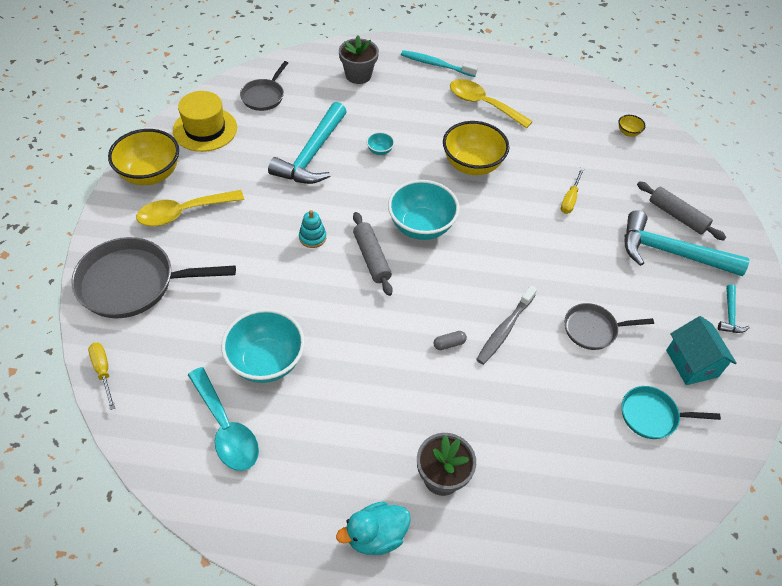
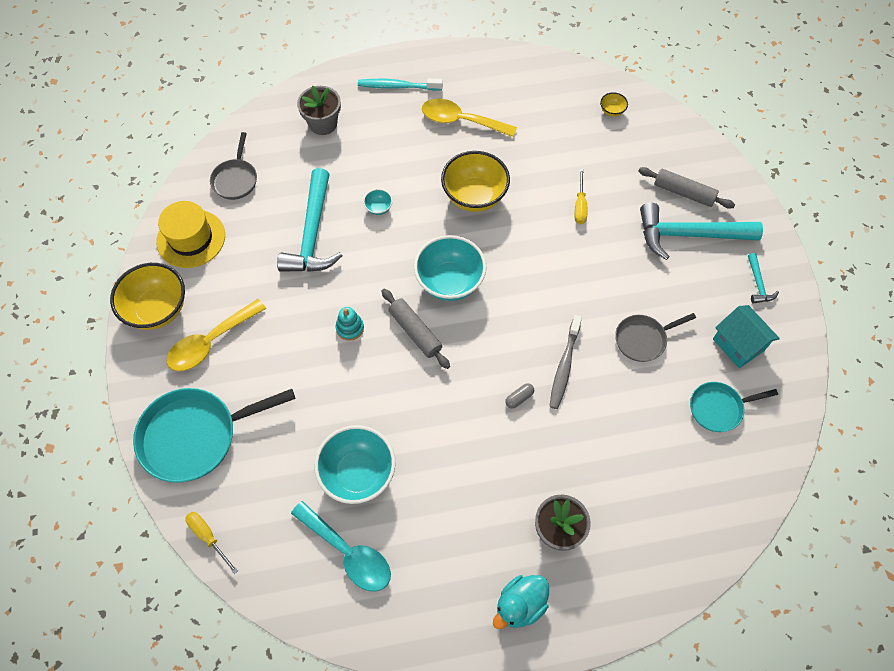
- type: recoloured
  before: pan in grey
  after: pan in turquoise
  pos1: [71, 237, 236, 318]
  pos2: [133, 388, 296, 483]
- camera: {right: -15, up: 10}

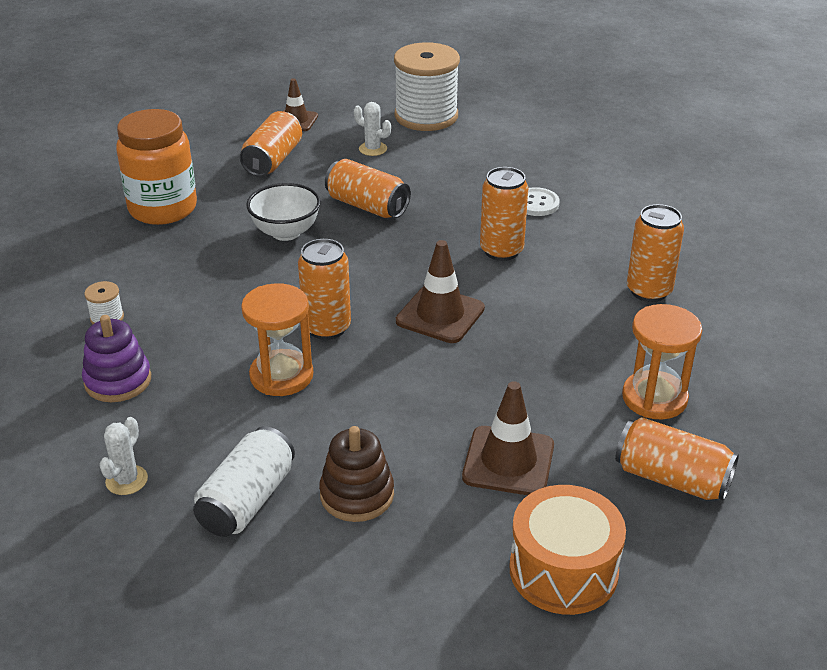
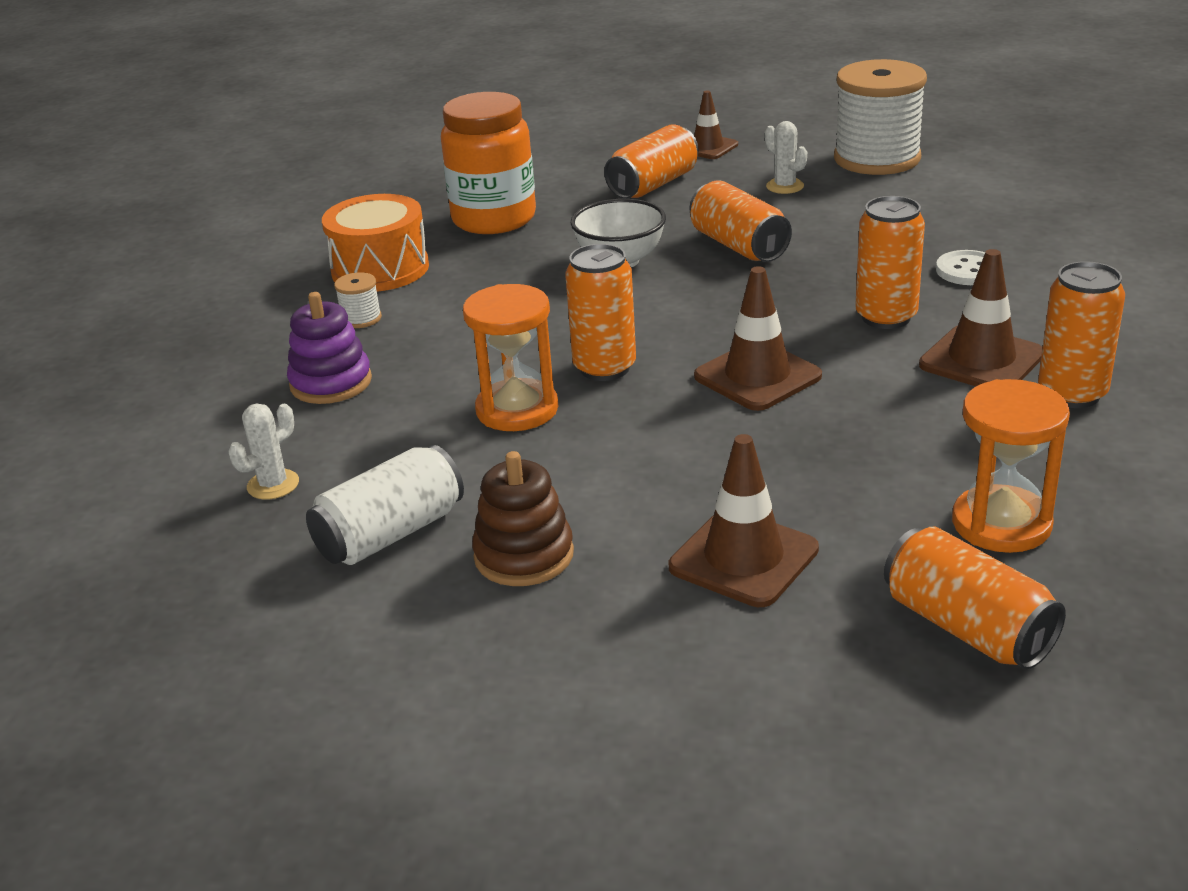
- type: moved
  before: drum in orange
  pos1: [509, 485, 626, 615]
  pos2: [322, 194, 429, 292]
- type: added
  after: traffic cone in brown
  pos2: [919, 249, 1043, 386]
- camera: {right: 25, up: -5}

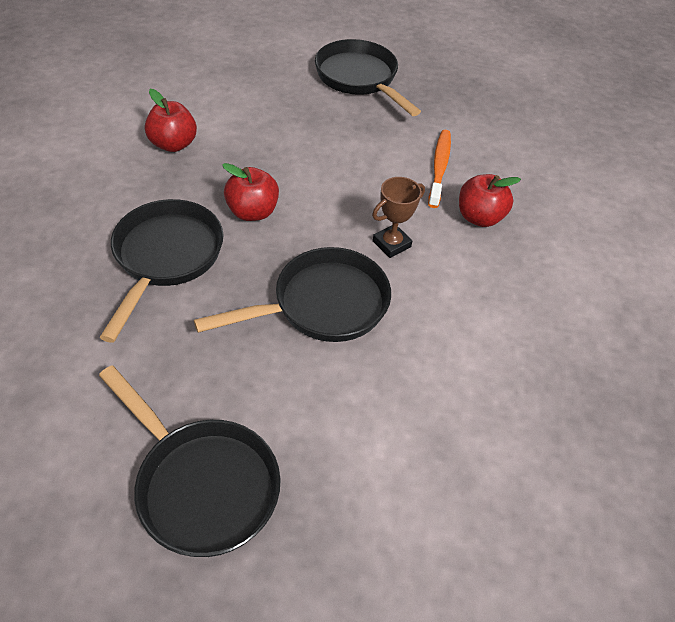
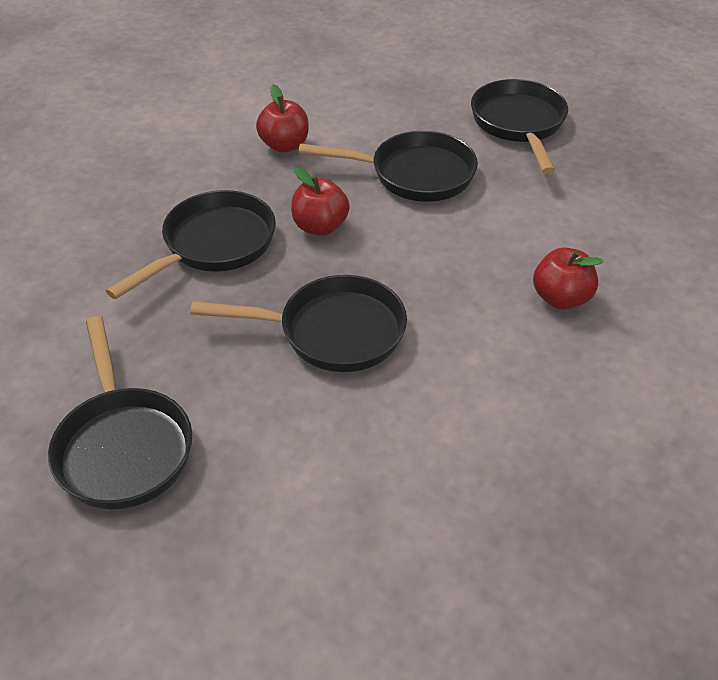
- type: added
  after: pan in black
  pos2: [299, 131, 478, 202]
- type: removed
  before: trophy in brown
  pos1: [372, 177, 425, 258]
- type: removed
  before: toothbrush in orange
  pos1: [428, 130, 451, 208]
- camera: {right: 30, up: -5}

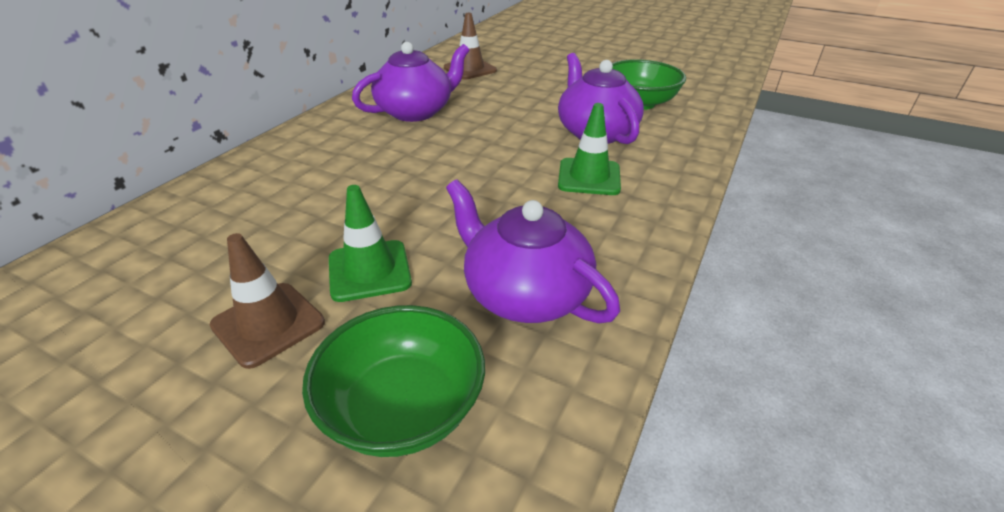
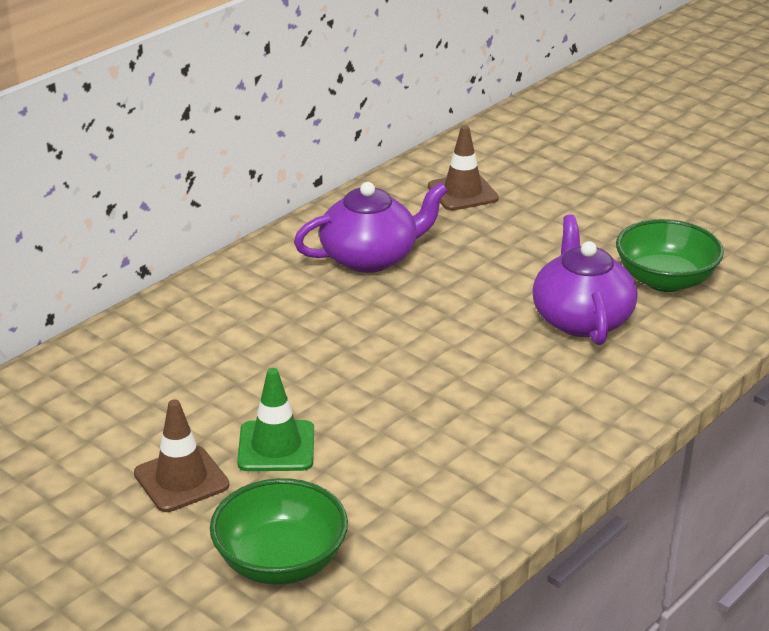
- type: removed
  before: teapot in purple
  pos1: [446, 180, 620, 323]
- type: removed
  before: traffic cone in green
  pos1: [558, 103, 621, 195]
- camera: {right: 15, up: -5}

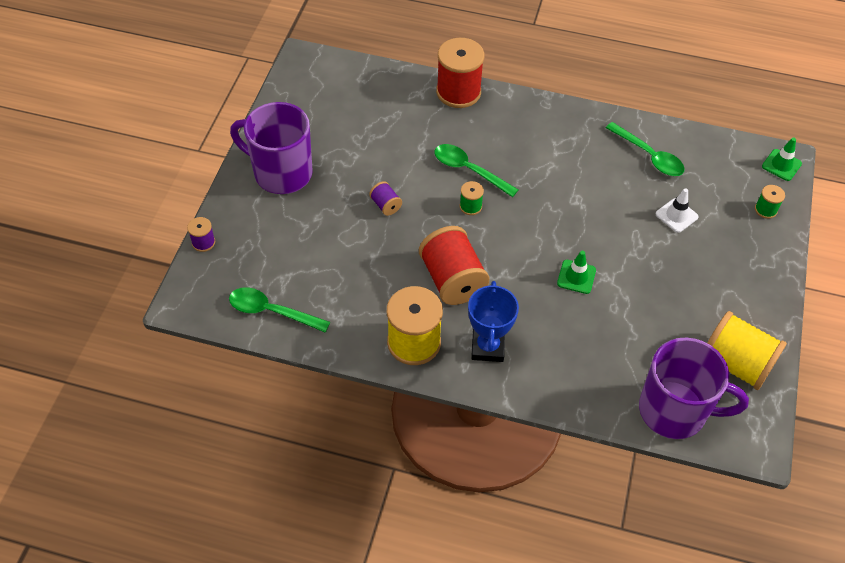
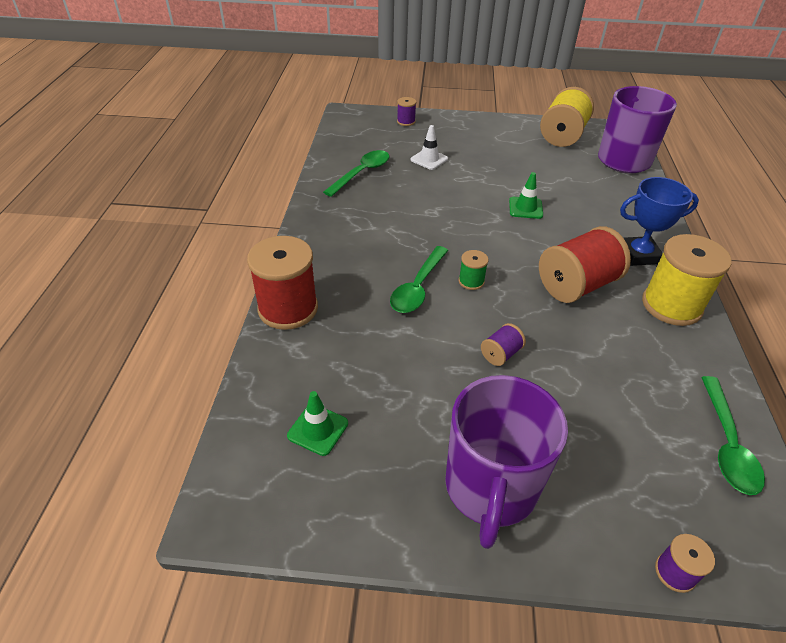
- type: moved
  before: traffic cone in green
  pos1: [762, 138, 802, 181]
  pos2: [287, 391, 348, 456]
- type: recoloured
  before: spool in green
  after: spool in purple
  pos1: [755, 185, 785, 219]
  pos2: [397, 97, 416, 126]
- camera: {right: -100, up: -10}

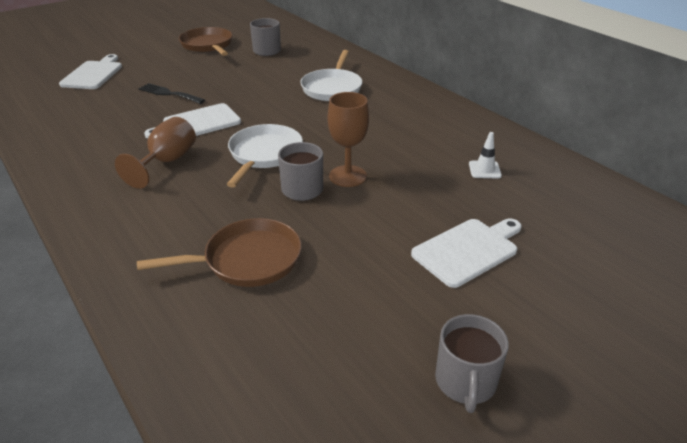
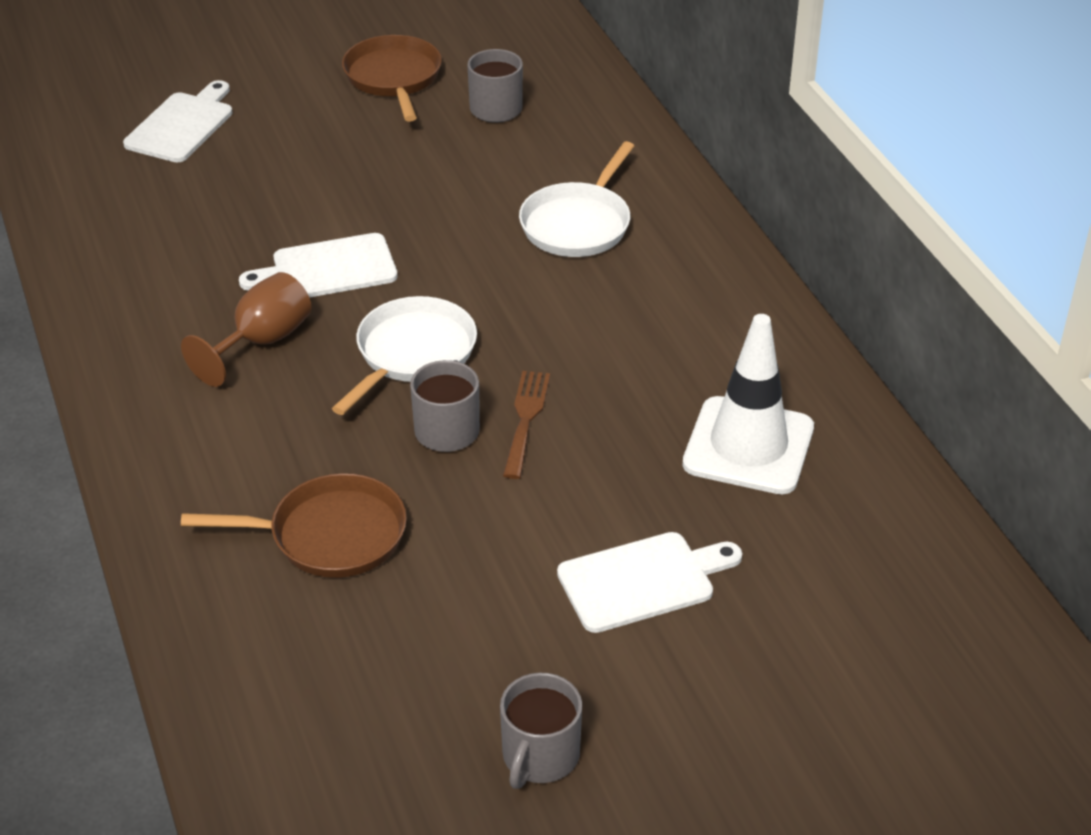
- type: replaced
  before: goblet in brown
  after: fork in brown
  pos1: [328, 92, 369, 187]
  pos2: [503, 371, 550, 479]
- type: resized
  before: traffic cone in white
  pos1: [469, 132, 502, 179]
  pos2: [682, 314, 814, 494]
  scale: 2.37
- type: removed
  before: fork in black
  pos1: [138, 83, 205, 104]
- camera: {right: 15, up: 5}

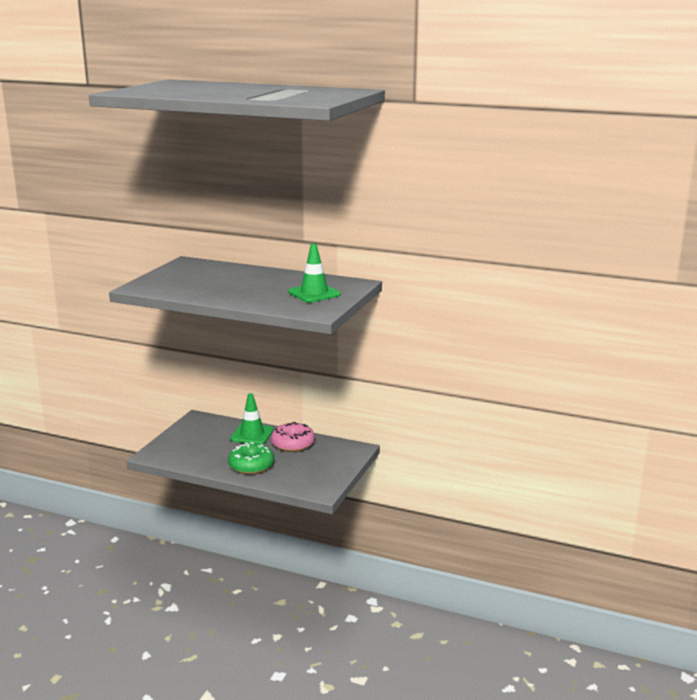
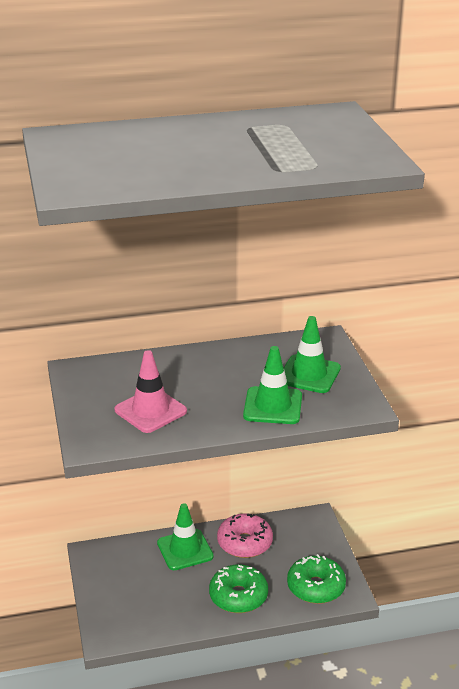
- type: added
  after: traffic cone in pink
  pos2: [114, 350, 187, 433]
- type: added
  after: traffic cone in green
  pos2: [243, 346, 302, 424]
- type: added
  after: donut in green
  pos2: [287, 554, 346, 604]
- camera: {right: -35, up: 10}

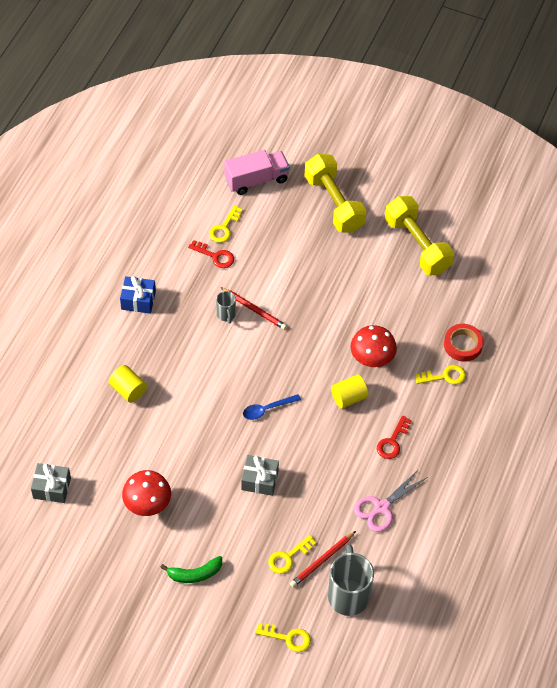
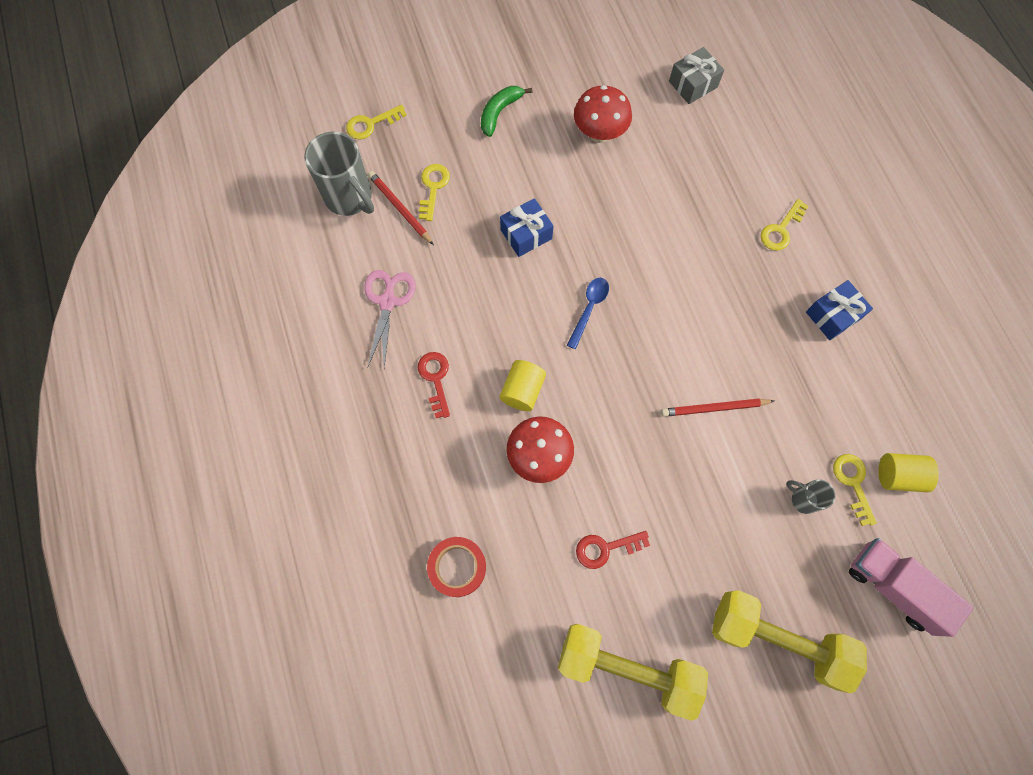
- type: turned
  before: pencil in red
  pos1: [290, 531, 356, 588]
  pos2: [368, 171, 434, 245]
  turn: -45
- type: recoloured
  before: gift in grey
  after: gift in blue
  pos1: [241, 455, 279, 496]
  pos2: [500, 198, 553, 257]
- type: moved
  before: key in red
  pos1: [188, 240, 234, 268]
  pos2: [576, 531, 650, 569]
- type: moved
  before: key in yellow
  pos1: [415, 365, 466, 385]
  pos2: [761, 199, 809, 251]
- type: moved
  before: mug in grey
  pos1: [216, 291, 236, 323]
  pos2: [787, 479, 835, 514]
- type: turned
  before: truck in pink
  pos1: [224, 150, 290, 195]
  pos2: [849, 538, 974, 637]
  turn: 105
- type: moved
  before: cylinder in yellow
  pos1: [109, 365, 147, 403]
  pos2: [878, 453, 939, 492]
- camera: {right: 140, up: 15}

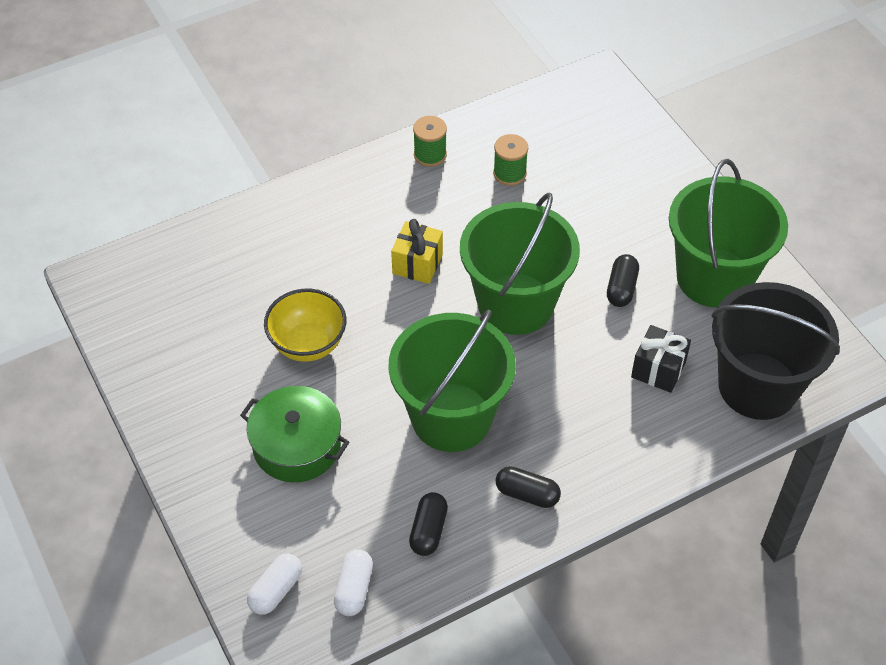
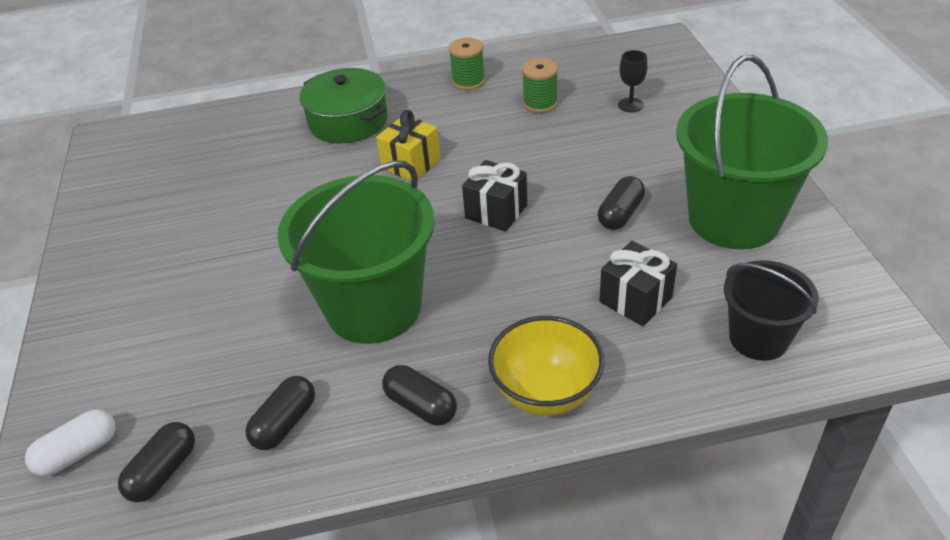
- type: recoloured
  before: capsule in white
  after: capsule in black
  pos1: [334, 549, 373, 616]
  pos2: [118, 422, 195, 502]
- type: moved
  before: pot in green
  pos1: [240, 386, 349, 482]
  pos2: [300, 68, 388, 143]
- type: replaced
  before: bucket in green
  after: gift in black
  pos1: [460, 193, 580, 335]
  pos2: [462, 160, 527, 232]
- type: moved
  before: bowl in yellow
  pos1: [264, 289, 346, 362]
  pos2: [488, 316, 605, 416]
- type: added
  after: goblet in black
  pos2: [618, 50, 648, 112]
- type: resized
  before: bucket in black
  pos1: [712, 282, 840, 420]
  pos2: [724, 260, 819, 361]
  scale: 0.56
- camera: {right: 20, up: -10}

